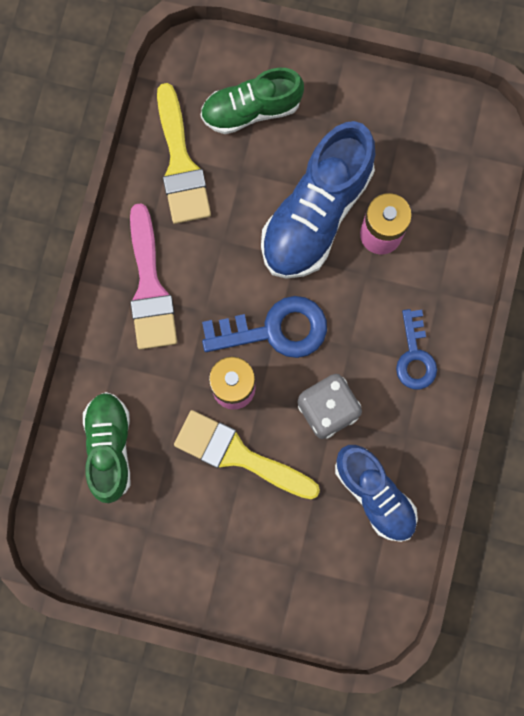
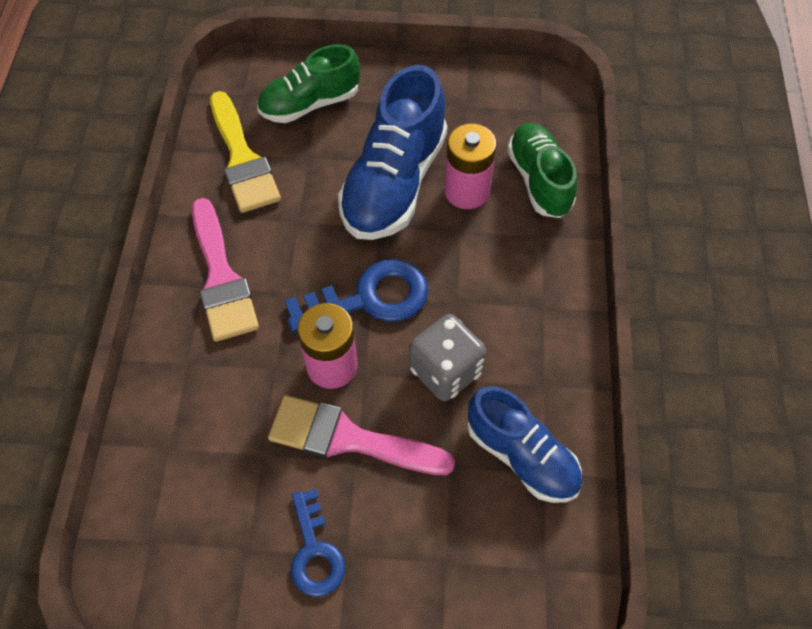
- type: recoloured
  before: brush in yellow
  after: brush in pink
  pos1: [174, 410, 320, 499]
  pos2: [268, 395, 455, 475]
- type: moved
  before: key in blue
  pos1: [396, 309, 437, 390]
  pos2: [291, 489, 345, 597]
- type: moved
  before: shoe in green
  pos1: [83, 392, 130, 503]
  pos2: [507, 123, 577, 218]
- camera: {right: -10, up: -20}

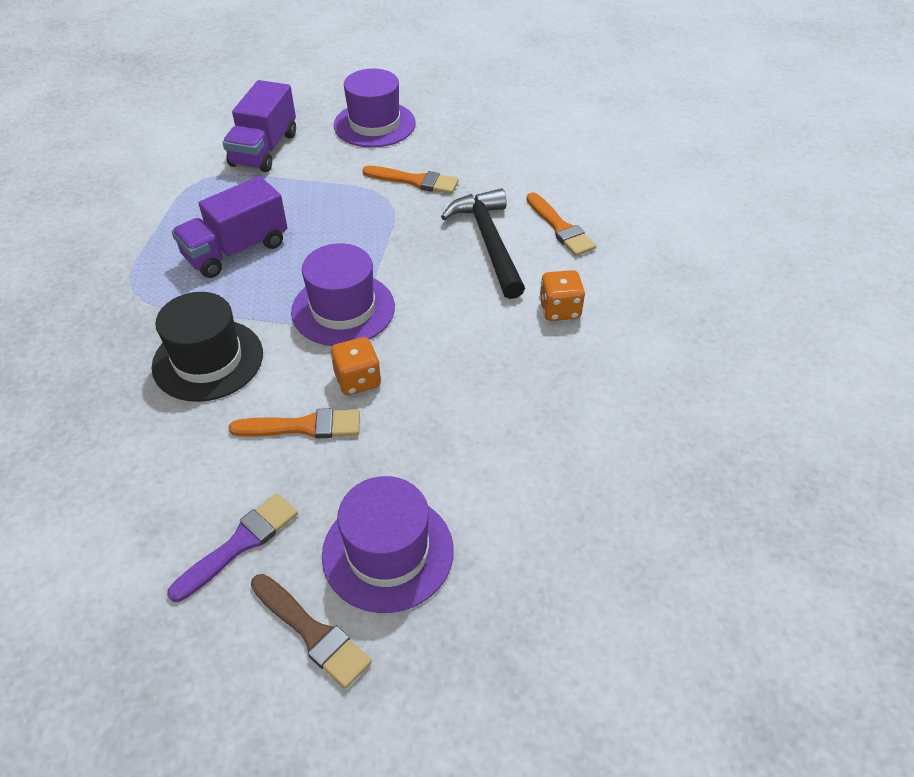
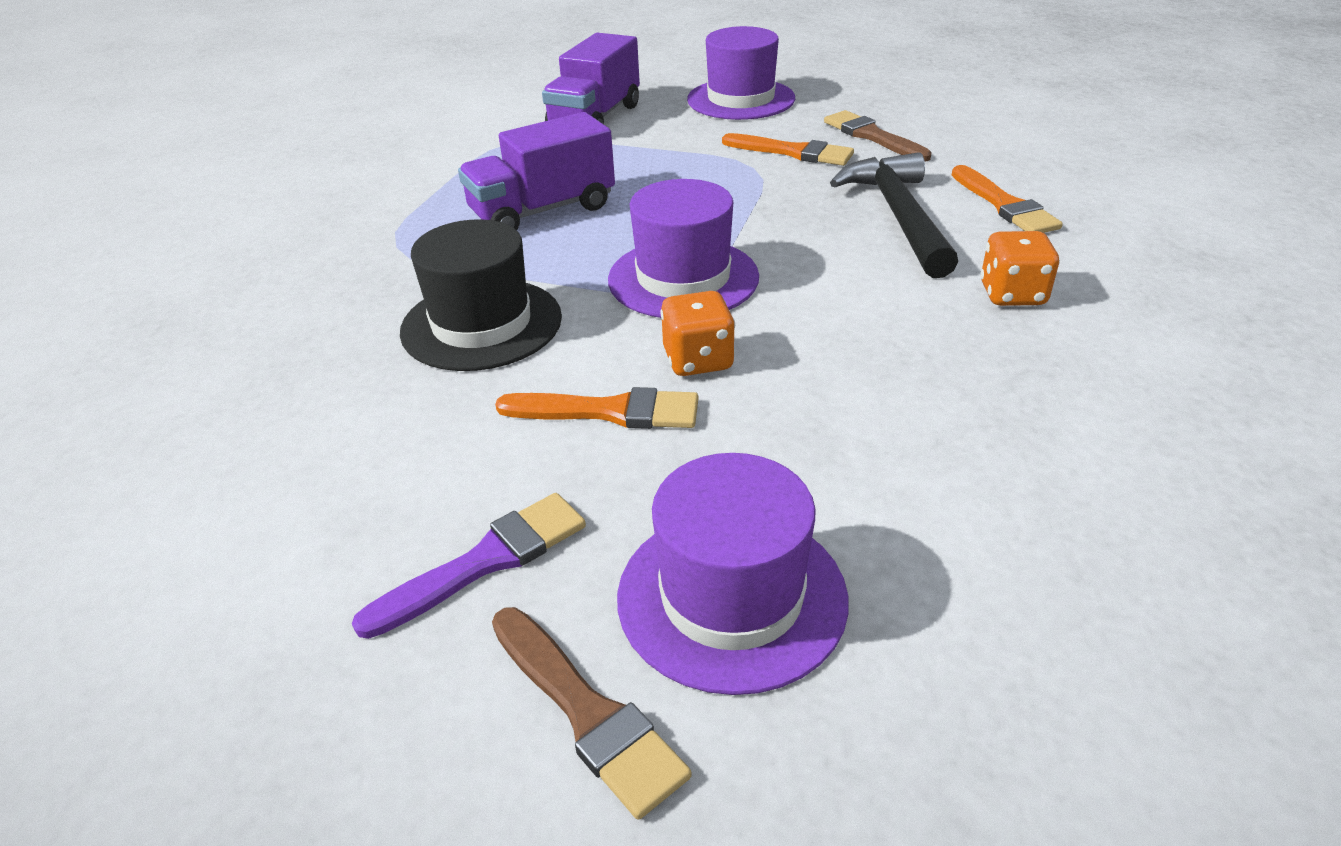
- type: added
  after: brush in brown
  pos2: [824, 110, 932, 162]
- camera: {right: 10, up: -10}

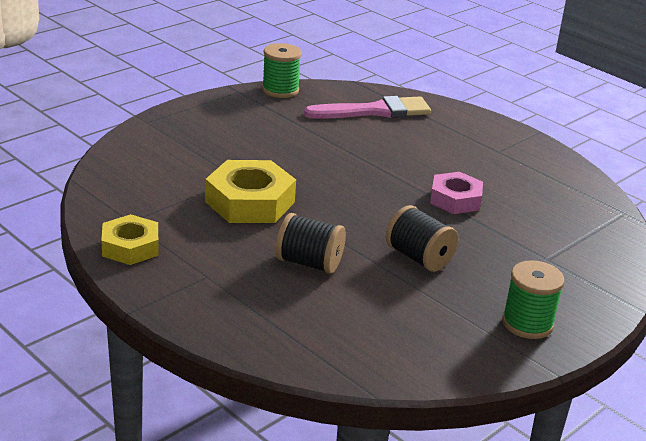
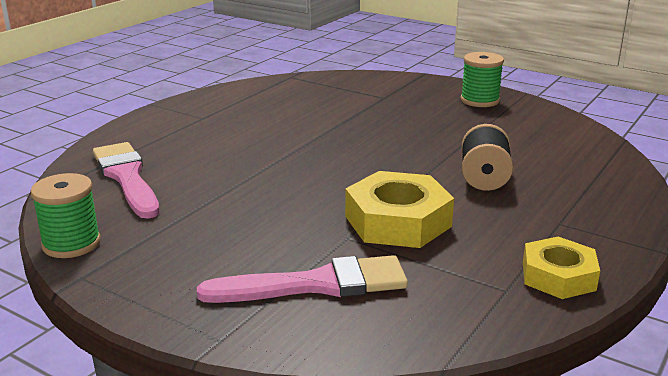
- type: added
  after: brush in pink
  pos2: [197, 255, 408, 303]
- type: removed
  before: spool in black
  pos1: [386, 205, 458, 272]
- type: removed
  before: nut in pink
  pos1: [430, 172, 483, 214]
- camera: {right: -100, up: -5}

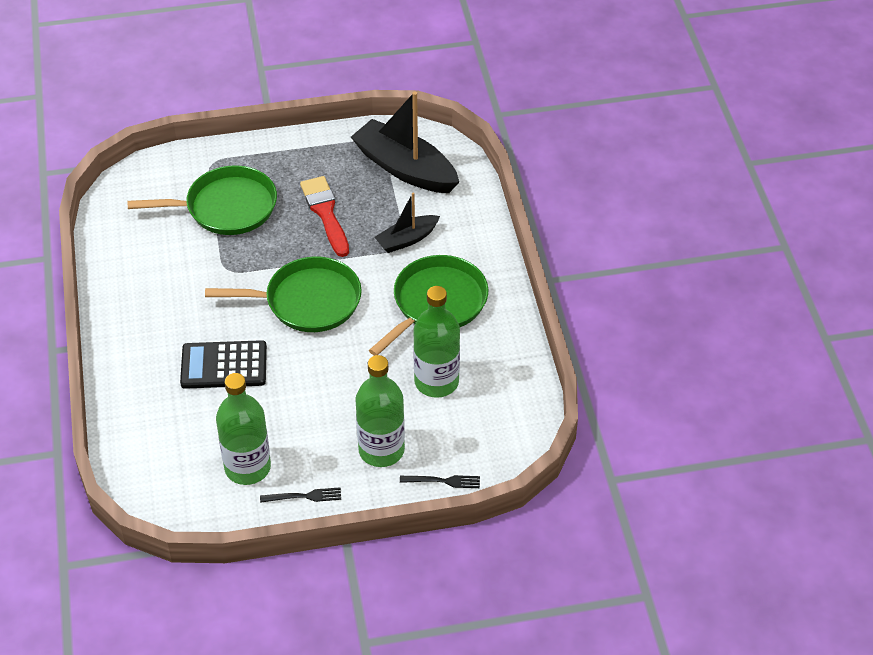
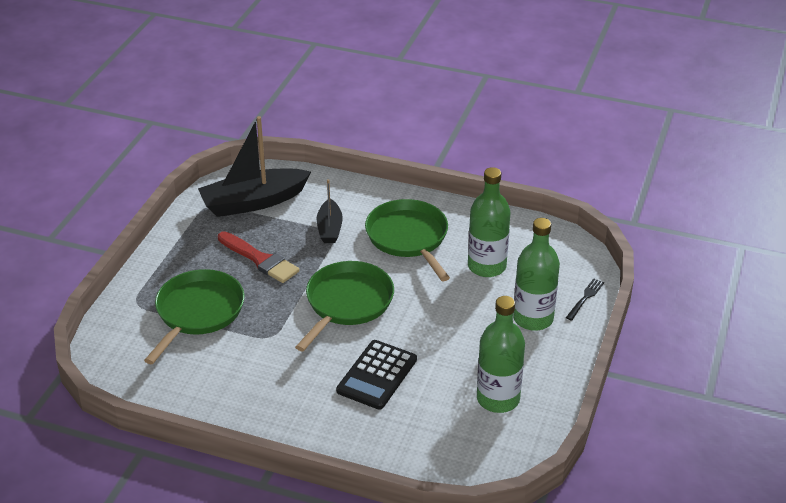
- type: turned
  before: brush in red
  pos1: [300, 176, 349, 257]
  pos2: [218, 231, 300, 283]
  turn: -150
- type: removed
  before: fork in black
  pos1: [260, 487, 341, 503]
- camera: {right: -60, up: -10}

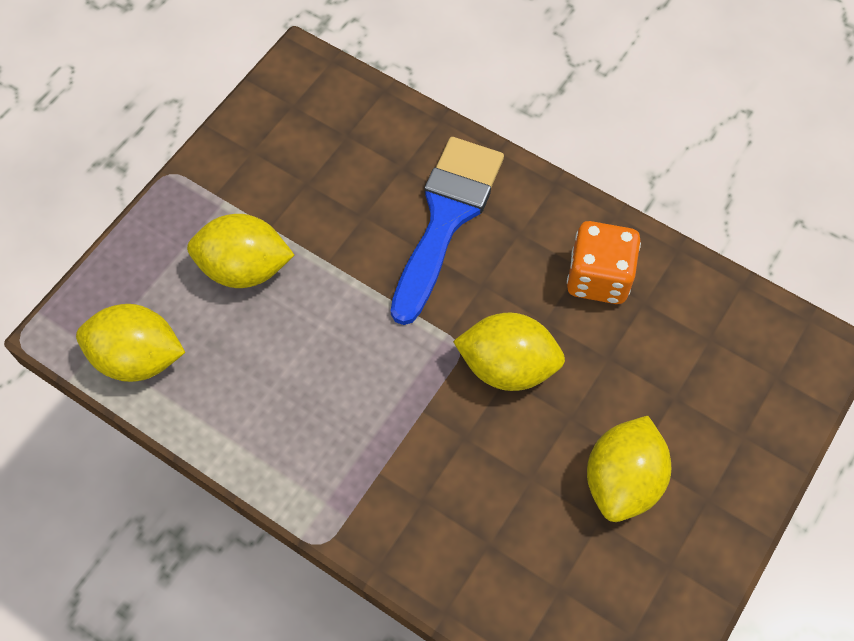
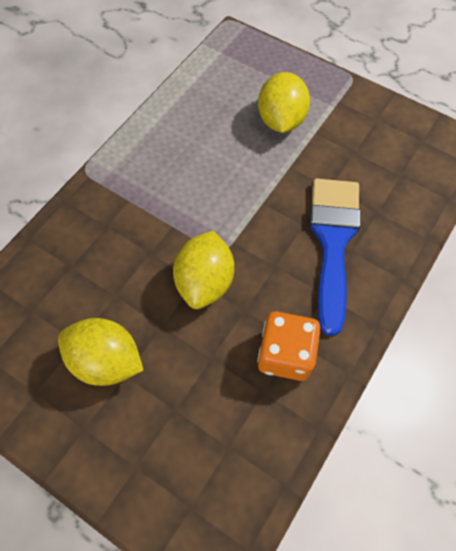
- type: turned
  before: brush in blue
  pos1: [391, 137, 504, 325]
  pos2: [310, 178, 361, 336]
  turn: -105
- type: removed
  before: lemon in yellow
  pos1: [76, 304, 186, 382]
- camera: {right: 90, up: 0}

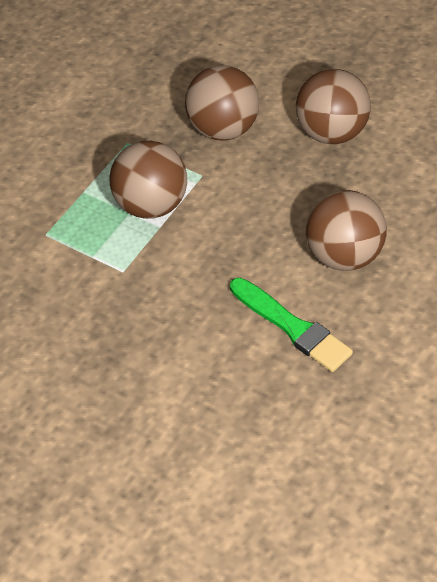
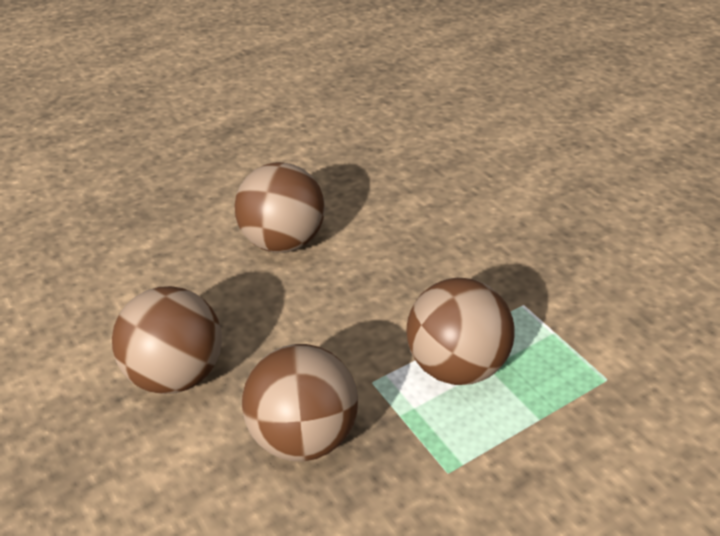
- type: removed
  before: brush in green
  pos1: [230, 278, 353, 372]
- camera: {right: -155, up: -10}

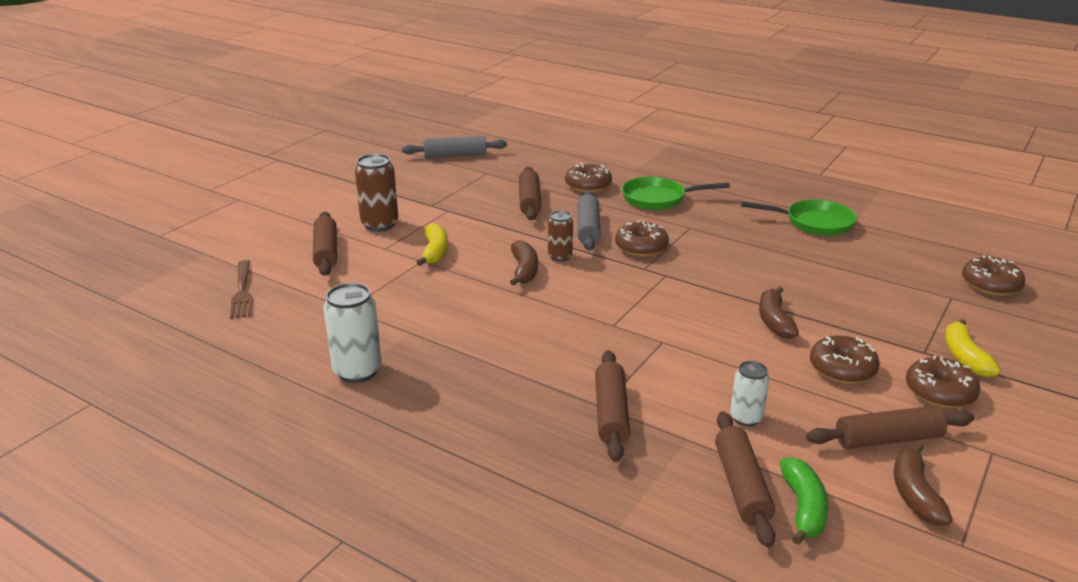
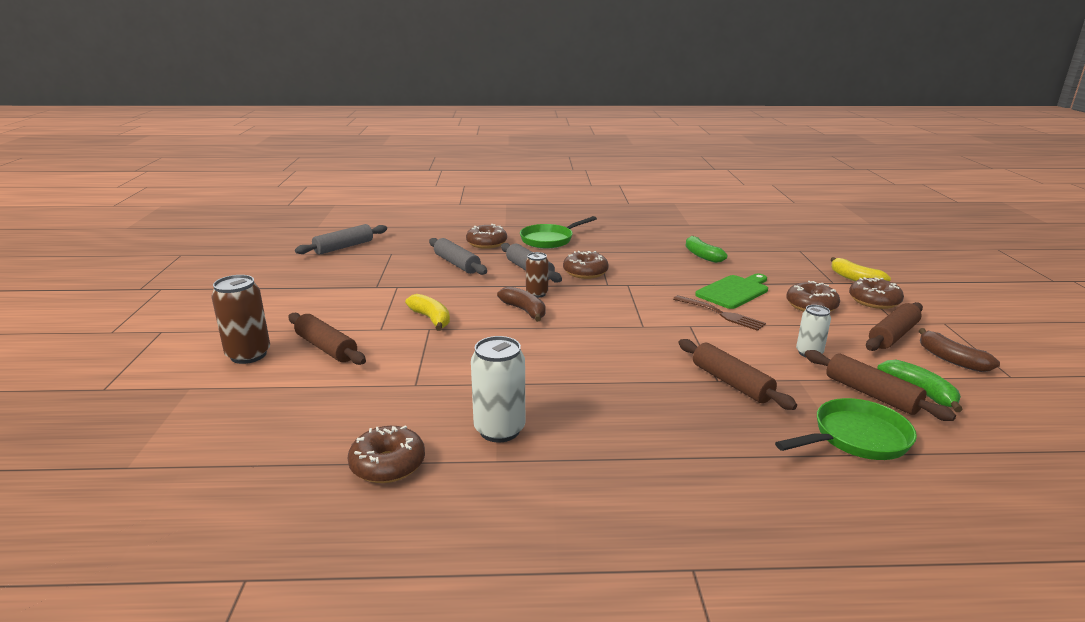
- type: moved
  before: can in brown
  pos1: [355, 154, 398, 231]
  pos2: [211, 275, 270, 364]
- type: moved
  before: donut in brown
  pos1: [962, 255, 1025, 296]
  pos2: [347, 425, 425, 483]
- type: recoloured
  before: rolling pin in brown
  after: rolling pin in grey
  pos1: [519, 167, 541, 220]
  pos2: [429, 238, 487, 275]
- type: moved
  before: fork in brown
  pos1: [230, 260, 253, 319]
  pos2: [673, 295, 766, 331]
- type: added
  after: banana in green
  pos2: [686, 236, 728, 263]
- type: replaced
  before: banana in brown
  after: cutting board in green
  pos1: [759, 286, 799, 339]
  pos2: [695, 274, 768, 309]
- type: moved
  before: pan in green
  pos1: [741, 199, 857, 236]
  pos2: [775, 398, 917, 460]
- camera: {right: -35, up: -5}

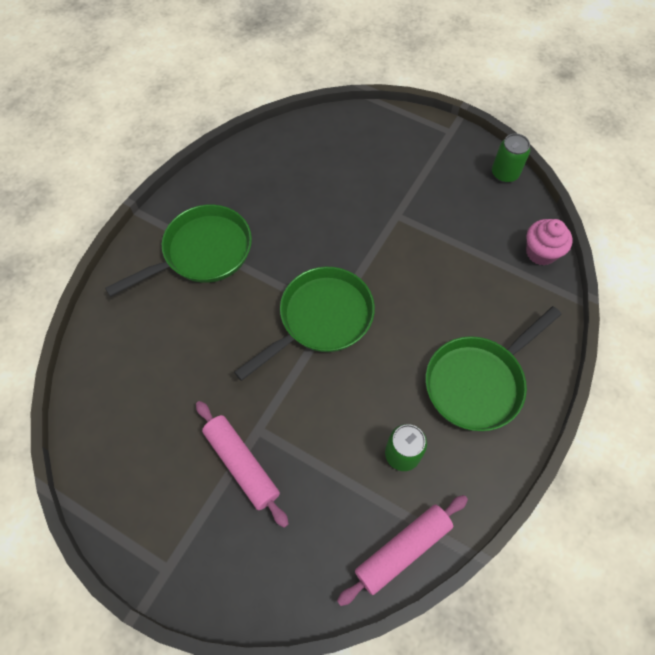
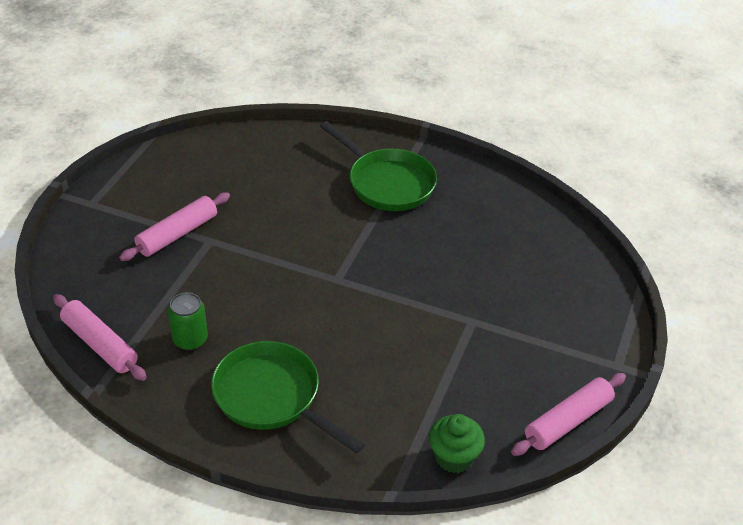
- type: recoloured
  before: cupcake in pink
  after: cupcake in green
  pos1: [526, 219, 573, 265]
  pos2: [429, 414, 485, 473]
- type: replaced
  before: can in green
  after: rolling pin in pink
  pos1: [492, 134, 530, 183]
  pos2: [511, 373, 626, 456]
- type: removed
  before: pan in green
  pos1: [234, 267, 375, 381]
- camera: {right: 80, up: -20}

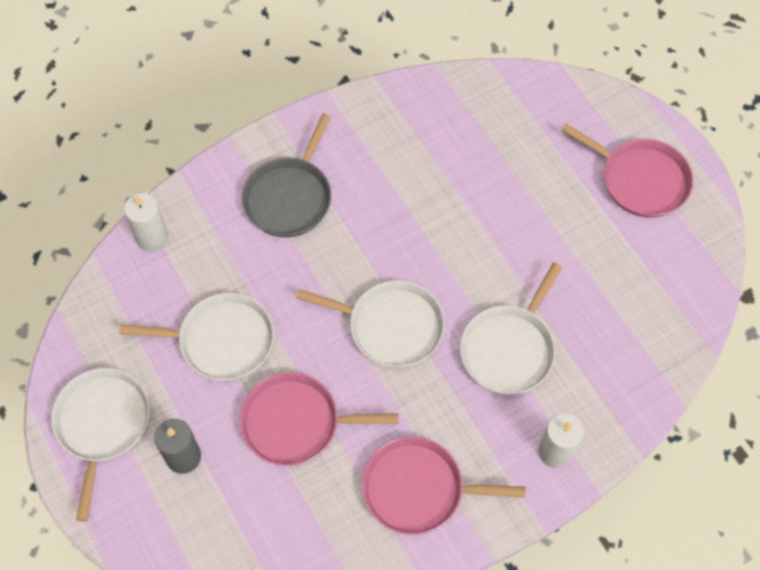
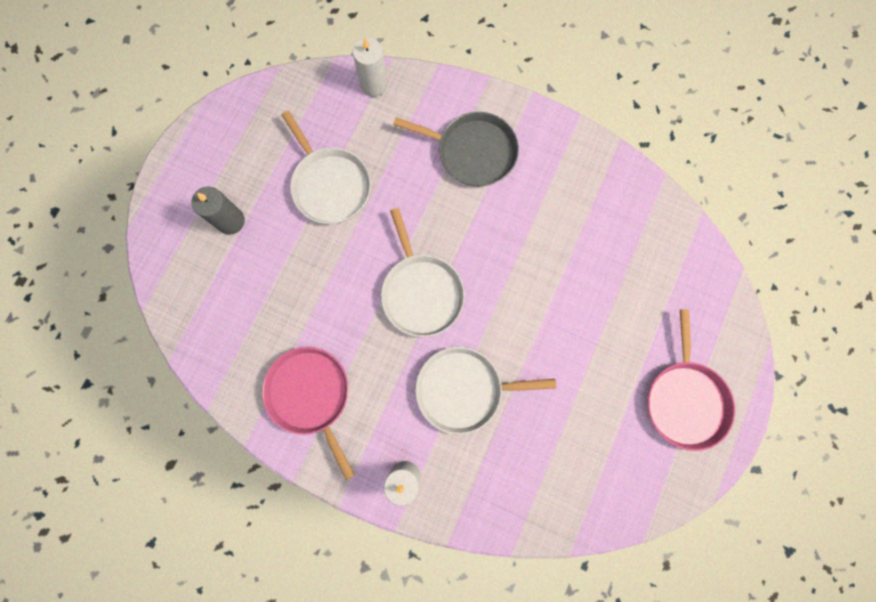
- type: turned
  before: pan in grey
  pos1: [242, 114, 331, 237]
  pos2: [393, 112, 519, 186]
  turn: -150
- type: removed
  before: pan in white
  pos1: [51, 368, 150, 521]
- type: removed
  before: pan in pink
  pos1: [240, 372, 398, 466]
- camera: {right: 55, up: 15}

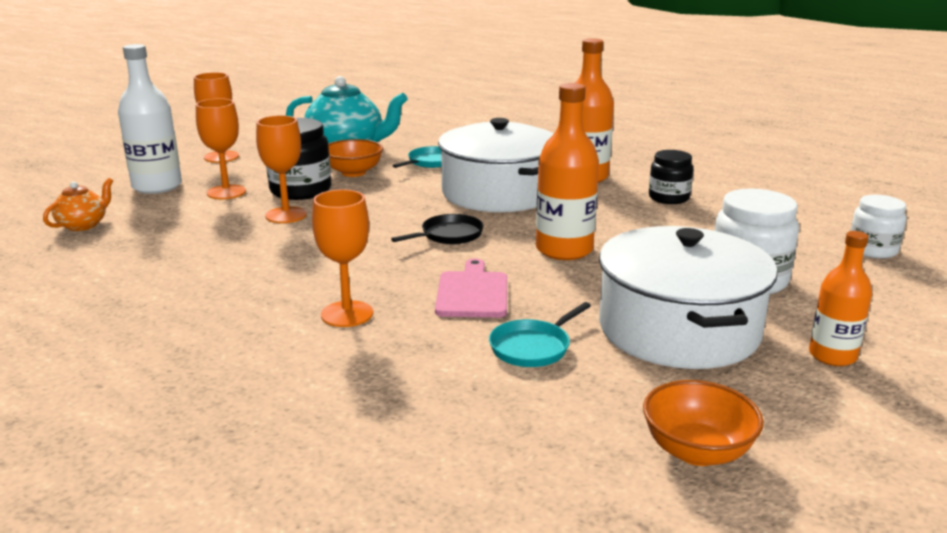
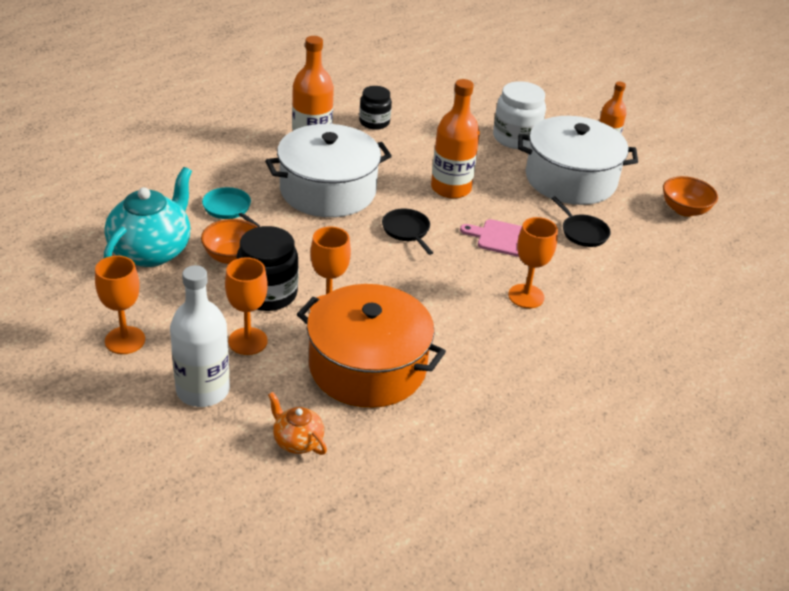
- type: added
  after: pot in orange
  pos2: [297, 284, 446, 408]
- type: recoloured
  before: pan in turquoise
  after: pan in black
  pos1: [489, 302, 591, 367]
  pos2: [551, 196, 611, 247]
- type: removed
  before: jar in white
  pos1: [850, 195, 906, 259]
- camera: {right: -80, up: 15}

